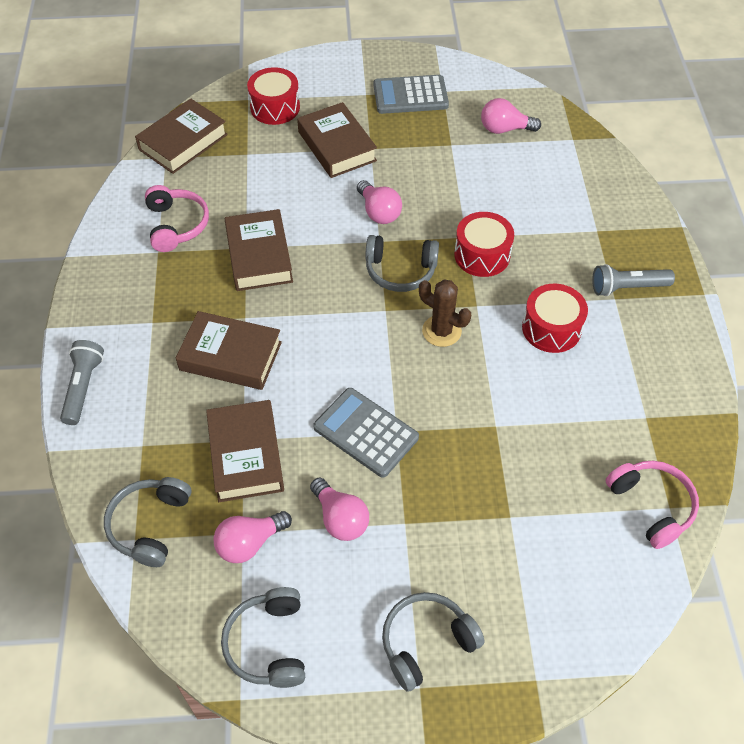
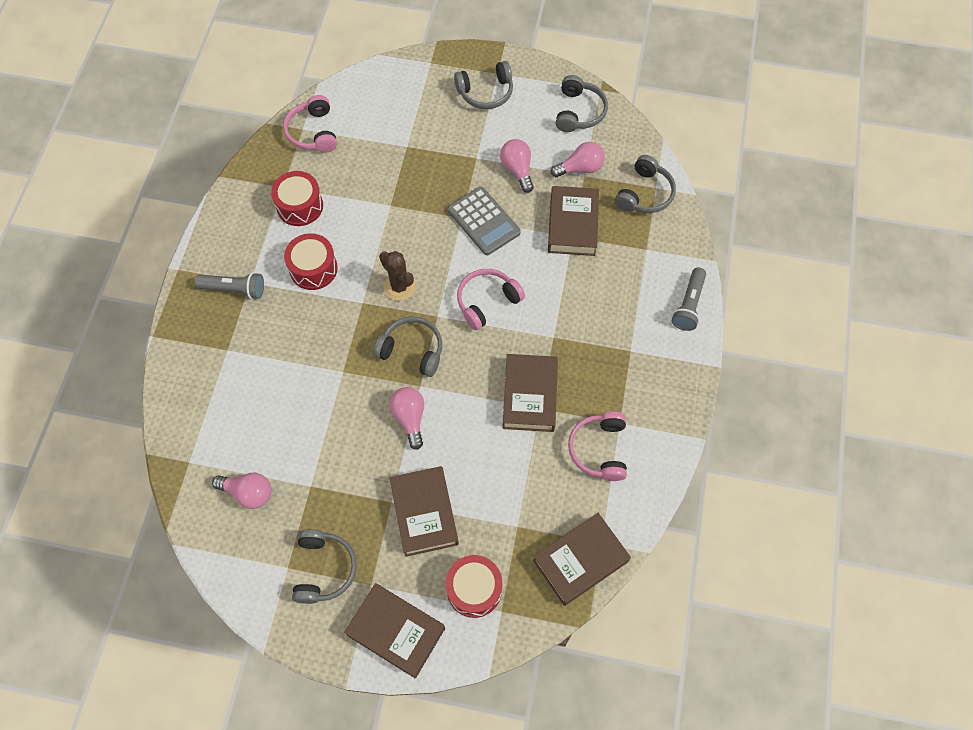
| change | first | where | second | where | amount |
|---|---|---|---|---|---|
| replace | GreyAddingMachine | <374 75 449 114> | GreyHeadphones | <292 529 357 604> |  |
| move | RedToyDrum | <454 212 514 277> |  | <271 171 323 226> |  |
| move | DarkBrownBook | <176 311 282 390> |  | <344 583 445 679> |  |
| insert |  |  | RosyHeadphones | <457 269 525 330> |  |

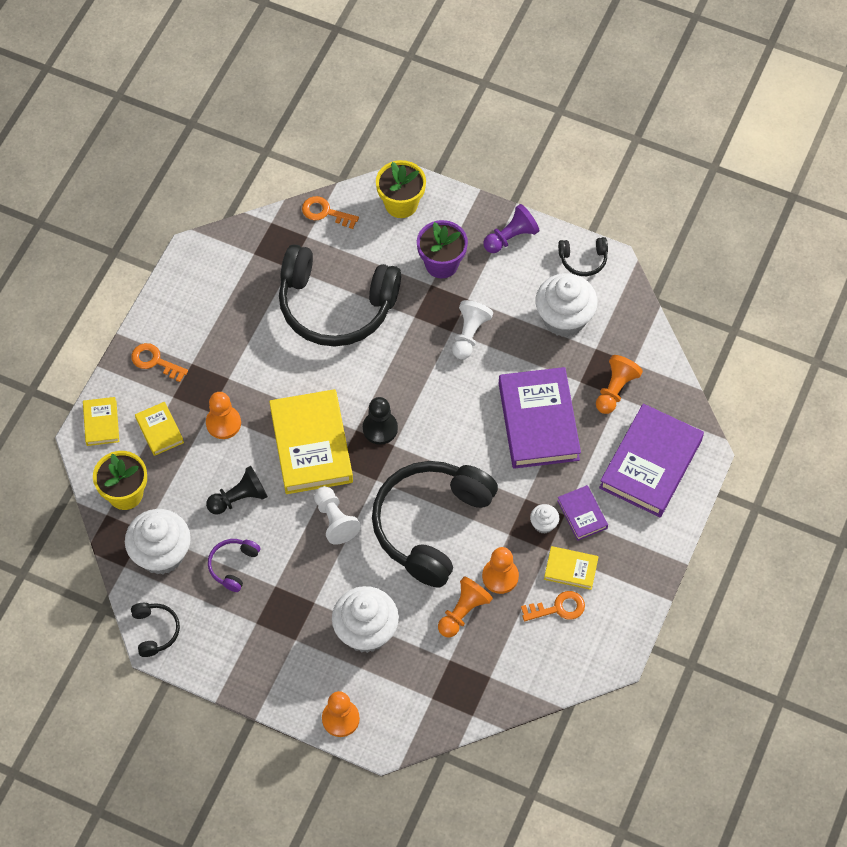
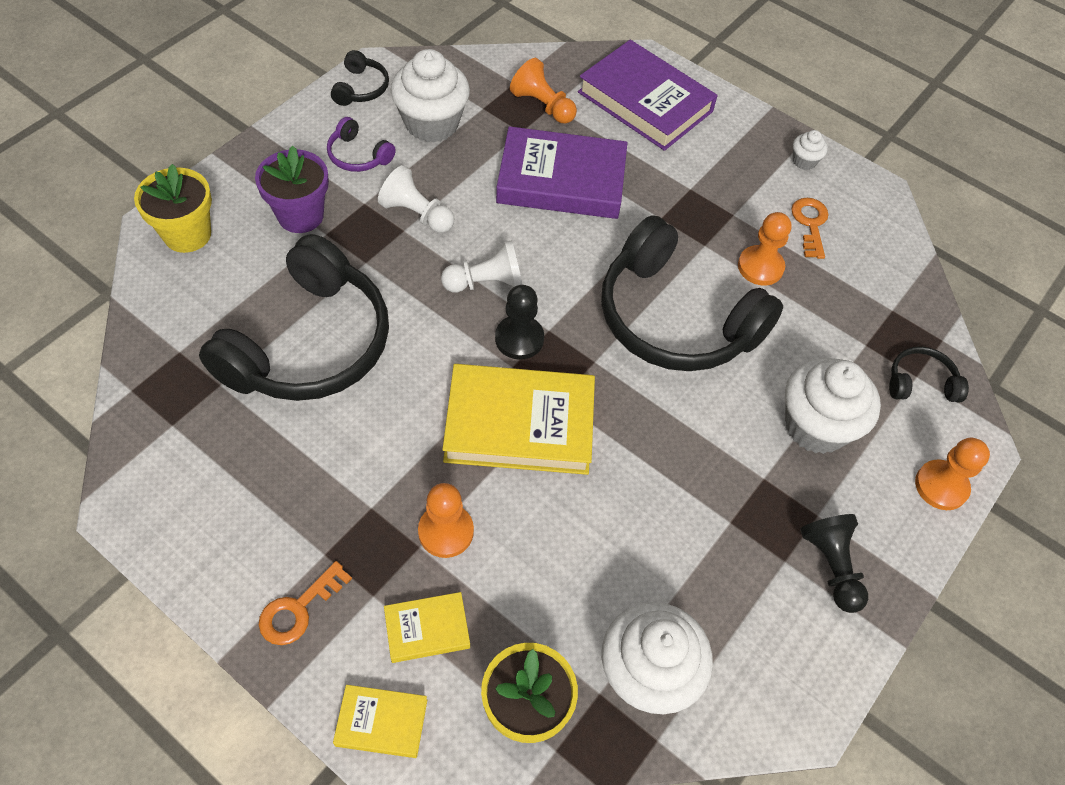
| change | first | where | second | where | amount |
|---|---|---|---|---|---|
| delete | BrightOrangeLatchkey | <302 196 359 229> |  |  |  |
| delete | VioletPawn | <483 204 540 253> |  |  |  |
| move | EbonyPawn | <206 466 268 515> |  | <800 514 868 613> |  |
| delete | VioletBook | <557 485 608 541> |  |  |  |
| move | PureWhitePawn | <314 486 361 545> |  | <441 240 523 293> |  |
| move | PureWhiteMuffin | <530 504 559 534> |  | <793 130 828 170> |  |
| move | VioletHeadphones | <208 539 260 592> |  | <327 117 396 172> |  |
| delete | YellowBook | <544 546 599 590> |  |  |  |
| delete | BrightOrangePawn | <438 576 493 638> |  |  |  |
| move | EbonyHeadphones | <131 603 180 657> |  | <889 347 969 403> |  |

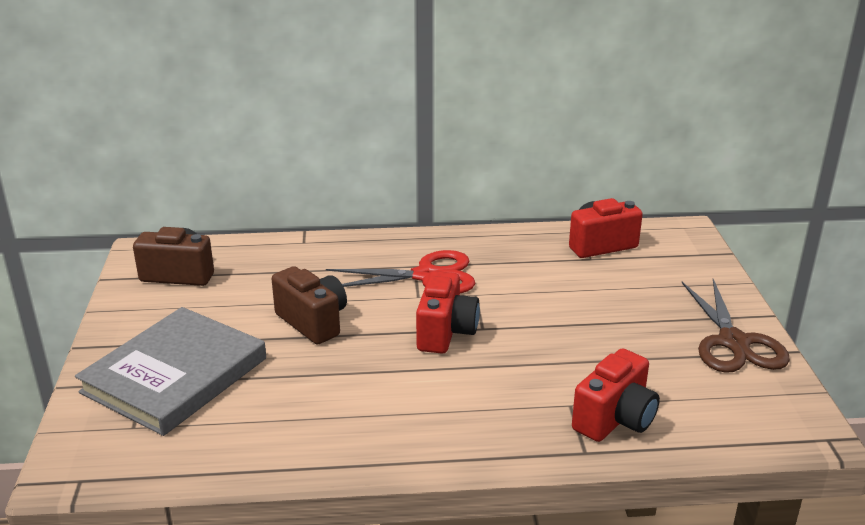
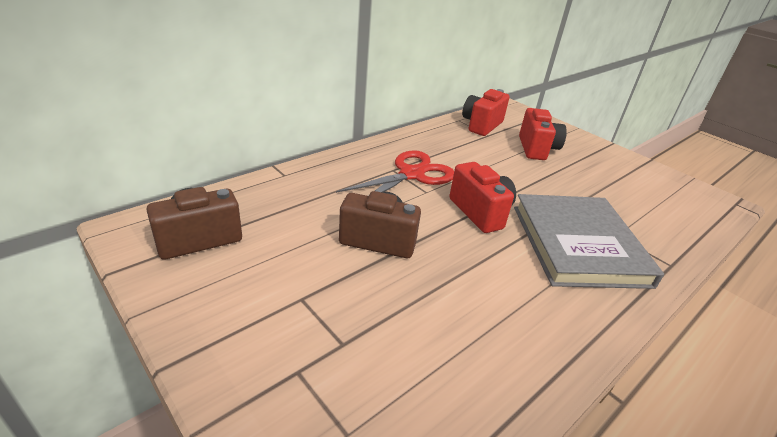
| change | first | where | second | where | amount |
|---|---|---|---|---|---|
| delete | DarkBrownShears | <682 279 790 373> |  |  |  |
| move | GreyBook | <75 307 266 436> |  | <514 194 664 289> |  |
| move | RedCamera | <572 348 660 442> |  | <519 108 567 160> |  |

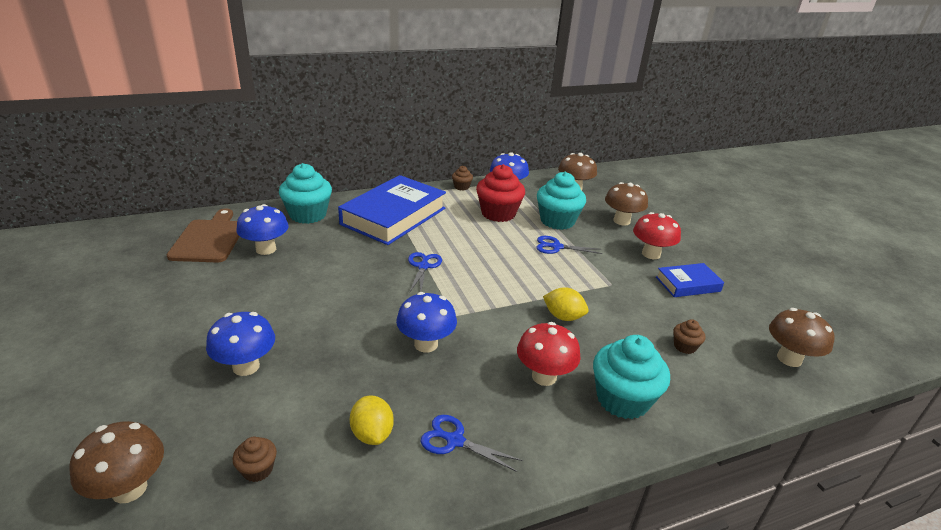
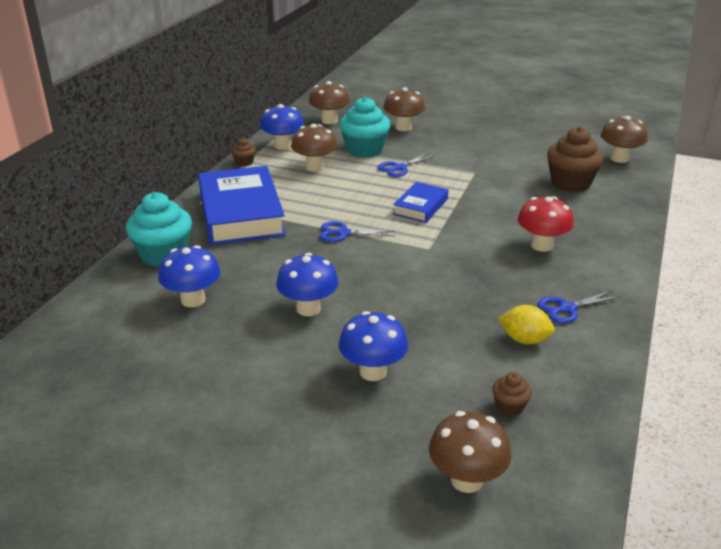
| change | first | where | second | where | amount |
|---|---|---|---|---|---|
| replace | RedMuffin | <476 164 525 222> | DarkBrownMushroom | <291 124 337 172> |  |
| delete | DarkBrownChoppingBoard | <167 208 240 262> |  |  |  |
| delete | RedMushroom | <633 212 681 259> |  |  |  |
| rotate | BlueShears | <408 252 442 293> |  | <319 221 395 242> | 45 degrees counterclockwise |
| move | BlueBook | <656 263 724 297> |  | <393 182 448 223> |  |
| delete | YellowToyLemon | <543 287 589 321> |  |  |  |
| move | BlueMushroom | <396 292 457 353> |  | <276 253 339 316> |  |
| resize | DarkBrownMuffin | <673 319 705 354> |  | <547 127 604 192> | x2.13 |
| delete | TurquoiseMuffin | <593 335 670 419> |  |  |  |

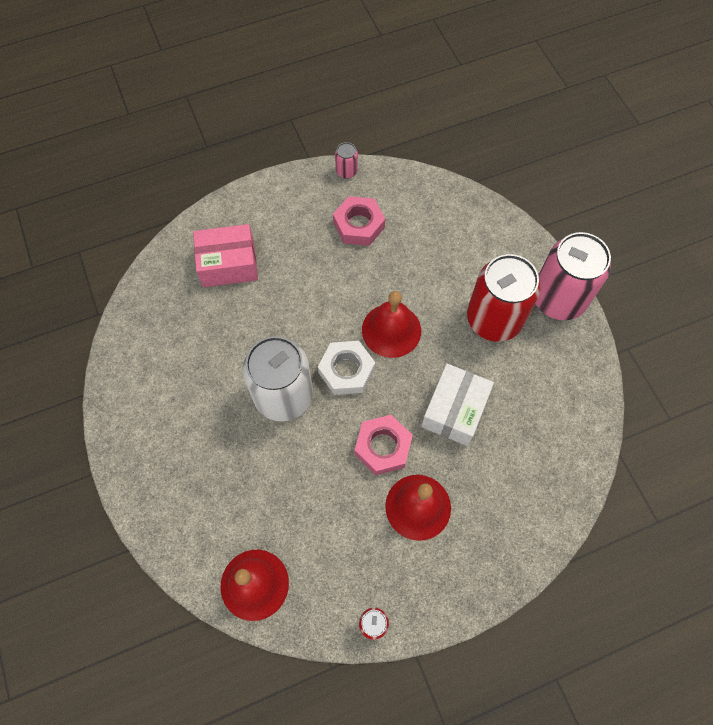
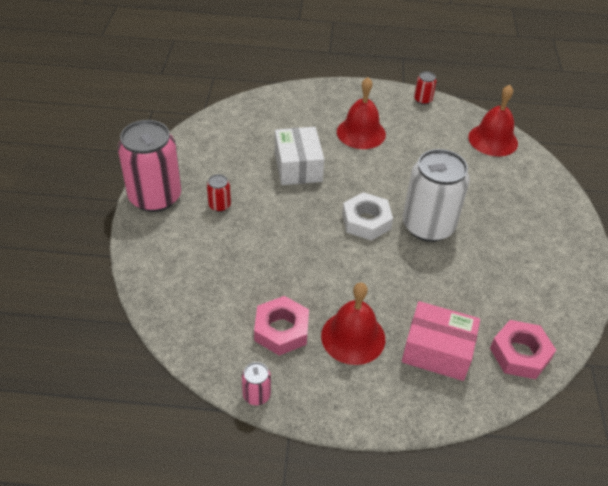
| change | first | where | second | where | amount |
|---|---|---|---|---|---|
| resize | RedTin | <467 254 540 342> |  | <207 174 231 212> | x0.42 |
| move | RedSchoolBell | <362 291 421 358> |  | <321 282 385 365> |  |
| rotate | PureWhiteBox | <421 364 494 446> |  | <275 127 324 185> | 60 degrees counterclockwise |
| move | RosyHexNut | <355 415 413 475> |  | <490 320 556 379> |  |

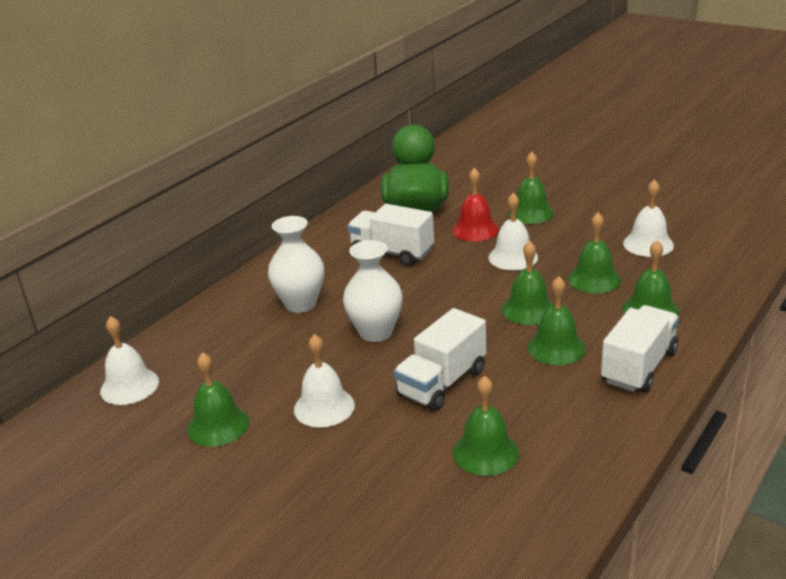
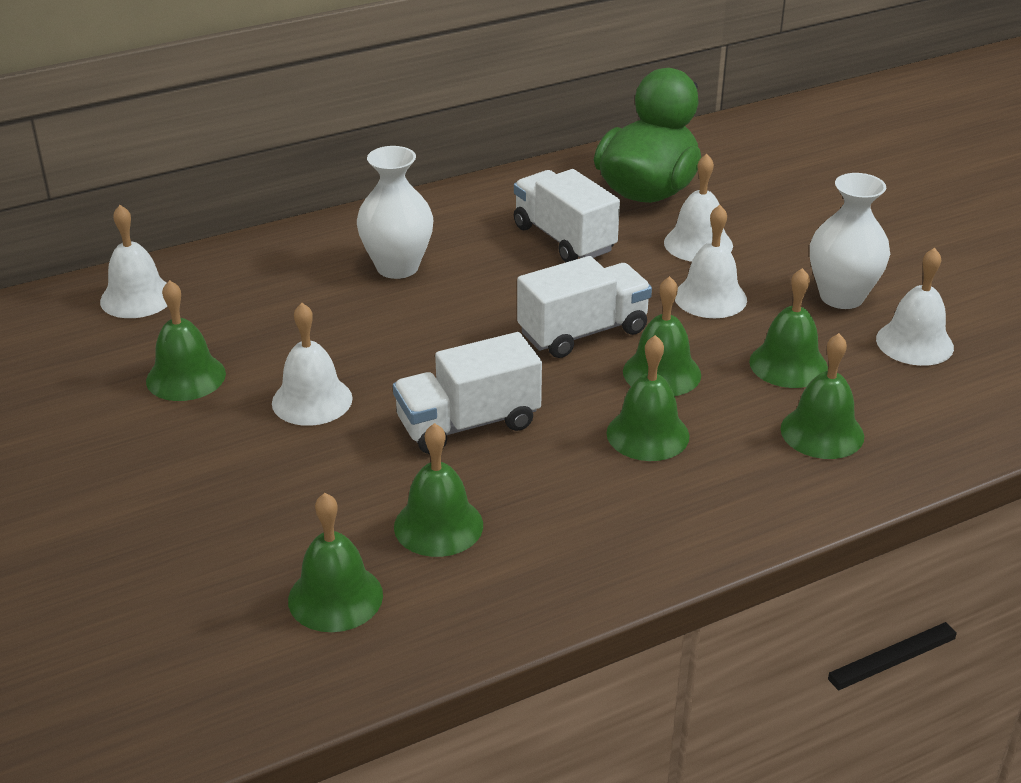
| change | first | where | second | where | amount |
|---|---|---|---|---|---|
| move | EmeraldSchoolBell | <508 152 554 224> |  | <288 493 383 632> |  |
| recolor | RedSchoolBell | <452 168 499 242> | PureWhiteSchoolBell | <664 154 733 262> |  |
| move | PureWhiteFlowerVase | <343 240 403 342> |  | <810 173 890 309> |  |
| move | PureWhiteToyTruck | <601 305 679 393> |  | <517 256 652 358> |  |

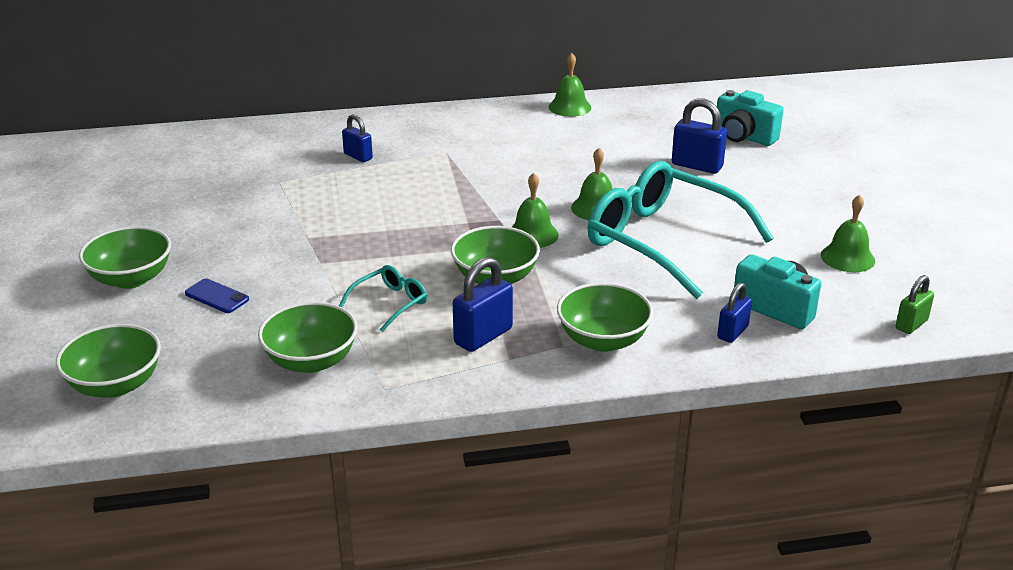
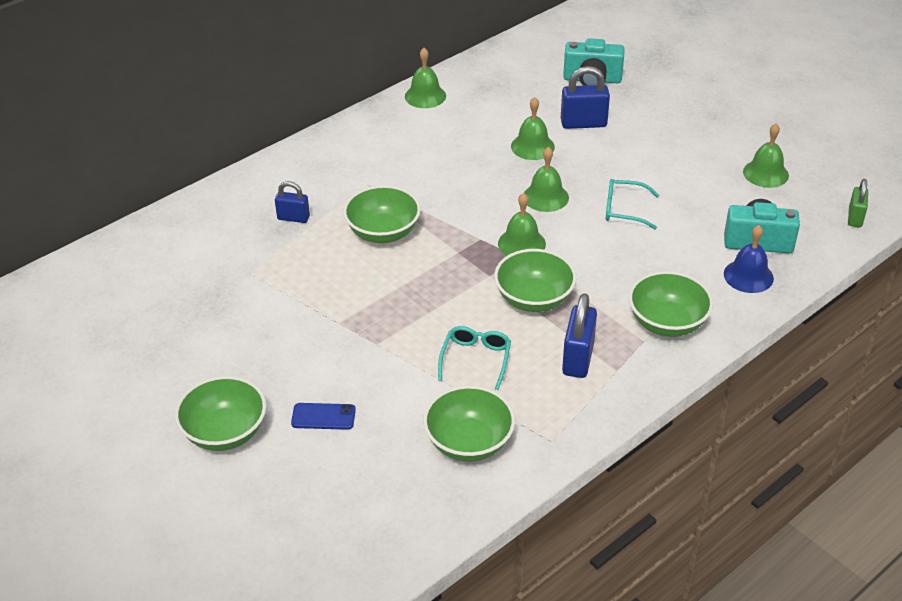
| change | first | where | second | where | amount |
|---|---|---|---|---|---|
| resize | TurquoiseGlasses | <587 161 773 299> |  | <606 179 660 229> | x0.43 |
| replace | BluePadlock | <717 282 752 343> | BlueSchoolBell | <724 225 774 293> |  |
| move | EmeraldServingBowl | <56 324 161 398> |  | <343 185 421 243> |  |
| insert |  |  | EmeraldSchoolBell | <511 97 555 160> |  |

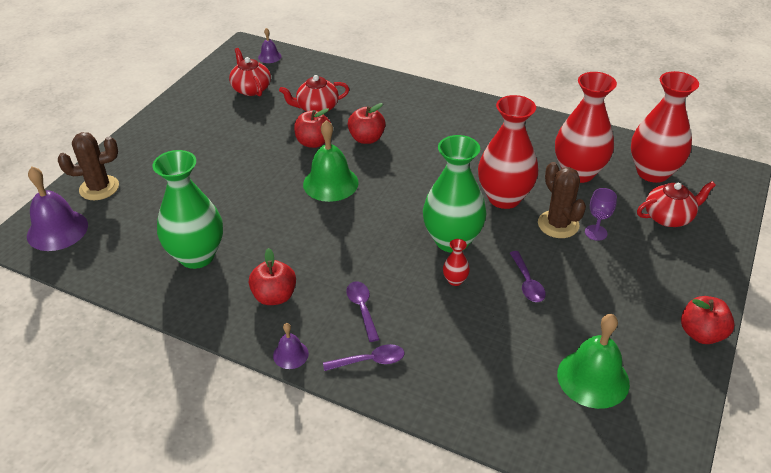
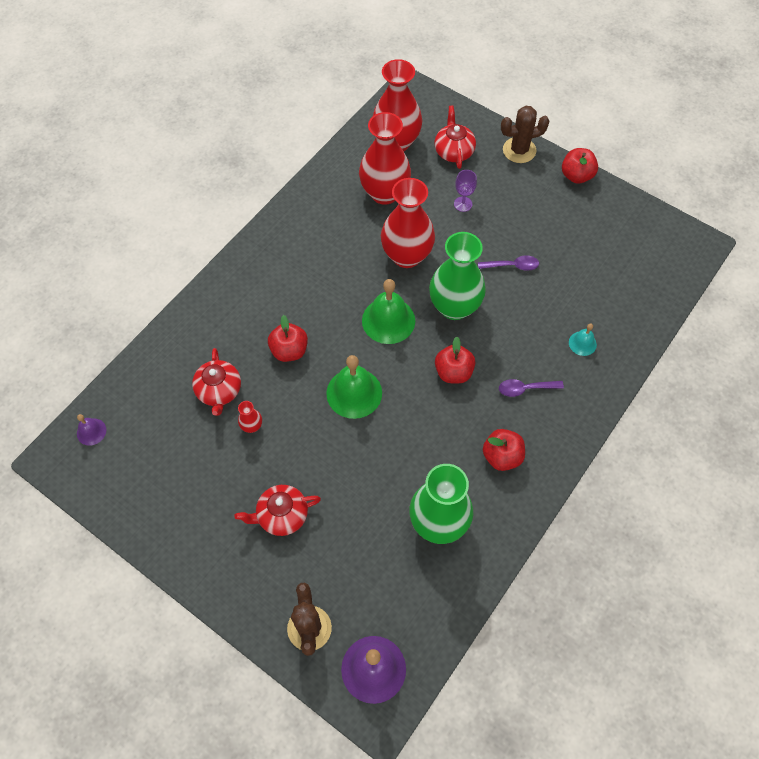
| change | first | where | second | where | amount |
|---|---|---|---|---|---|
| move | RedTeapot | <229 48 271 96> |  | <234 485 321 536> |  |
| move | RedToyApple | <294 108 331 148> |  | <435 337 476 384> |  |
| move | DarkBrownCactus | <538 162 586 238> |  | <501 106 549 163> |  |
| move | RedFlowerVase | <443 239 470 286> |  | <238 401 262 433> |  |
| move | EmeraldSchoolBell | <557 314 630 409> |  | <362 279 415 344> |  |
| delete | VioletSchoolBell | <273 323 309 369> |  |  |  |
| delete | VioletTeaspoon | <323 344 404 371> |  |  |  |
| insert |  |  | TurquoiseSchoolBell | <569 323 597 356> |  |

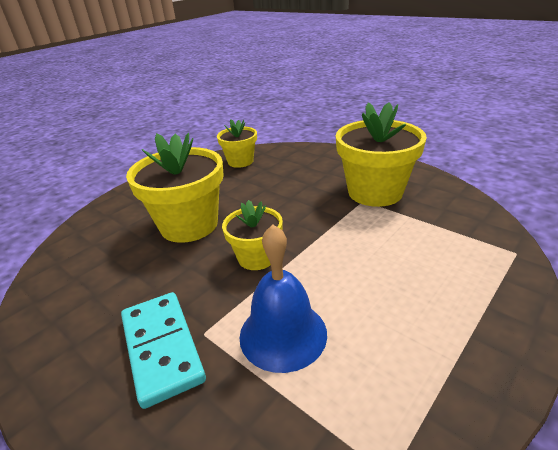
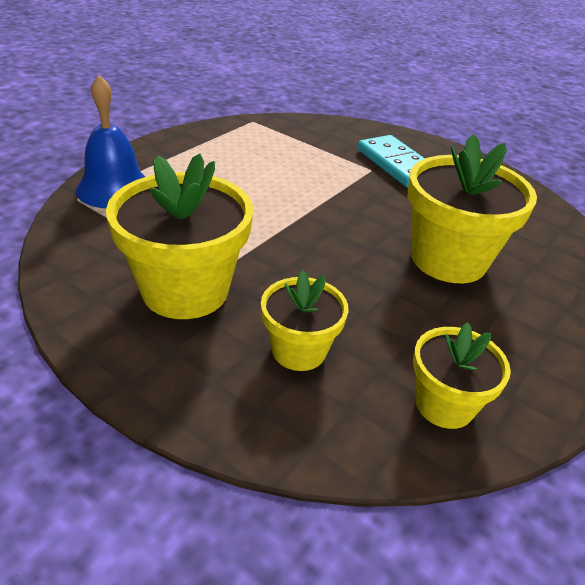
| change | first | where | second | where | amount |
|---|---|---|---|---|---|
| move | YellowPlantPot | <222 200 283 270> |  | <261 270 348 371> |  |
| move | BlueSchoolBell | <240 224 327 373> |  | <75 75 145 208> |  |

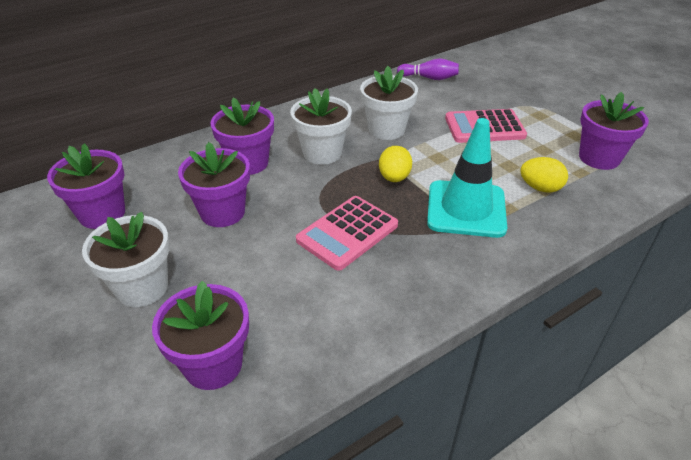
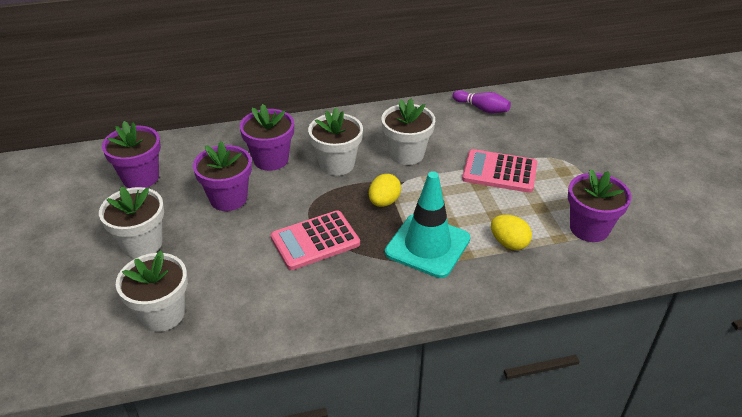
| change | first | where | second | where | amount |
|---|---|---|---|---|---|
| recolor | VioletPlantPot | <152 281 249 390> | PureWhitePlantPot | <116 251 188 332> |  |

